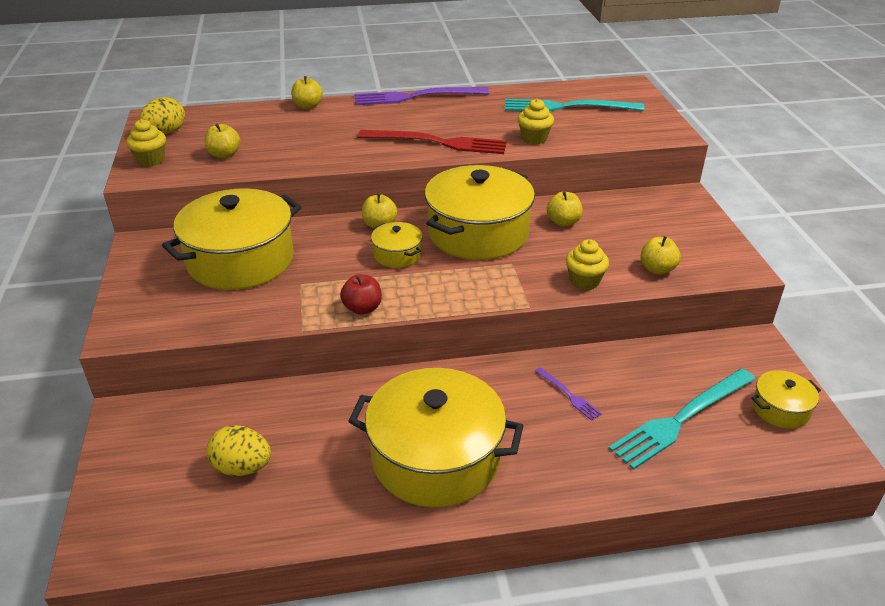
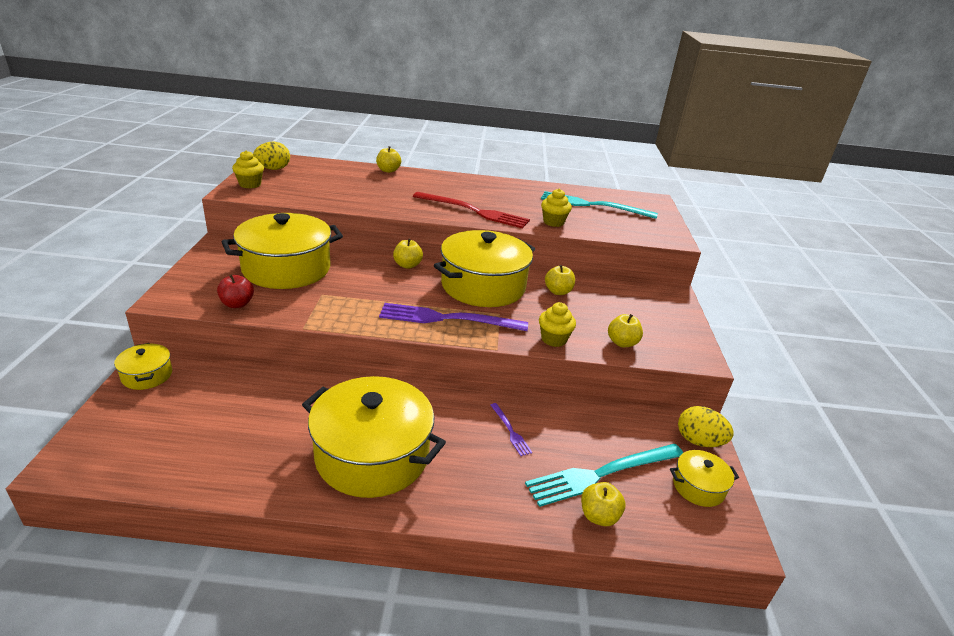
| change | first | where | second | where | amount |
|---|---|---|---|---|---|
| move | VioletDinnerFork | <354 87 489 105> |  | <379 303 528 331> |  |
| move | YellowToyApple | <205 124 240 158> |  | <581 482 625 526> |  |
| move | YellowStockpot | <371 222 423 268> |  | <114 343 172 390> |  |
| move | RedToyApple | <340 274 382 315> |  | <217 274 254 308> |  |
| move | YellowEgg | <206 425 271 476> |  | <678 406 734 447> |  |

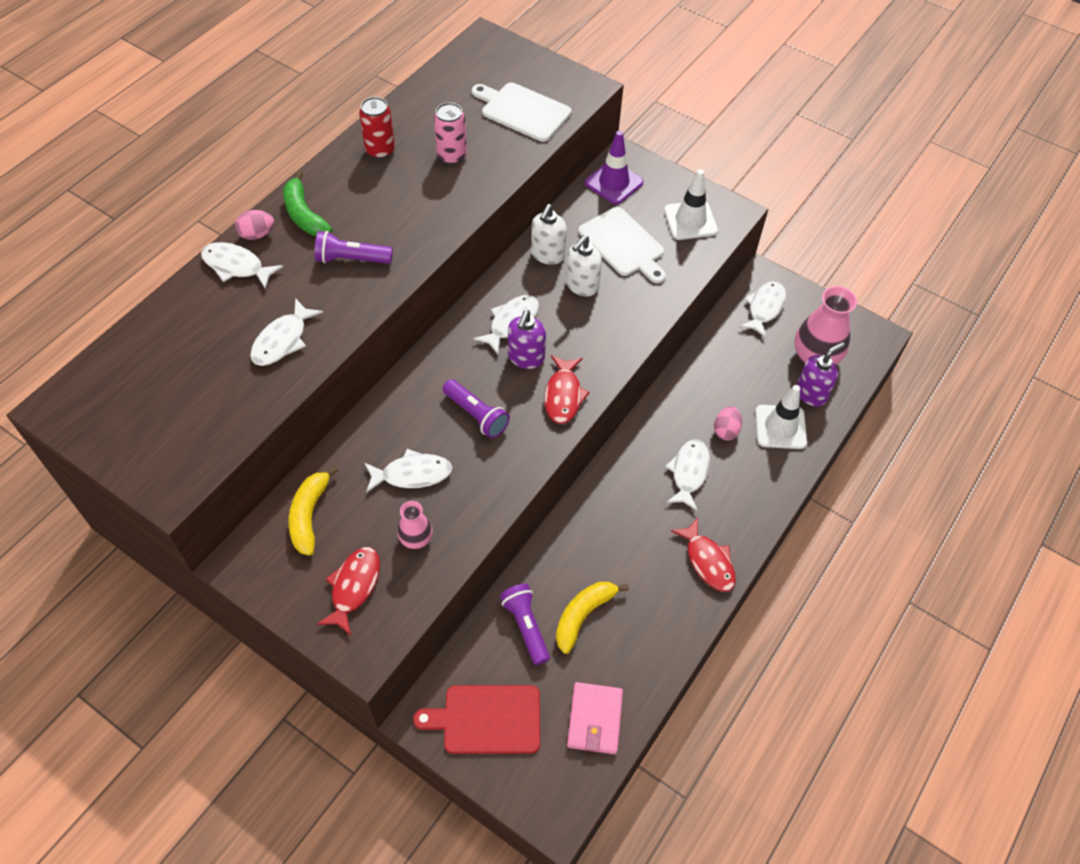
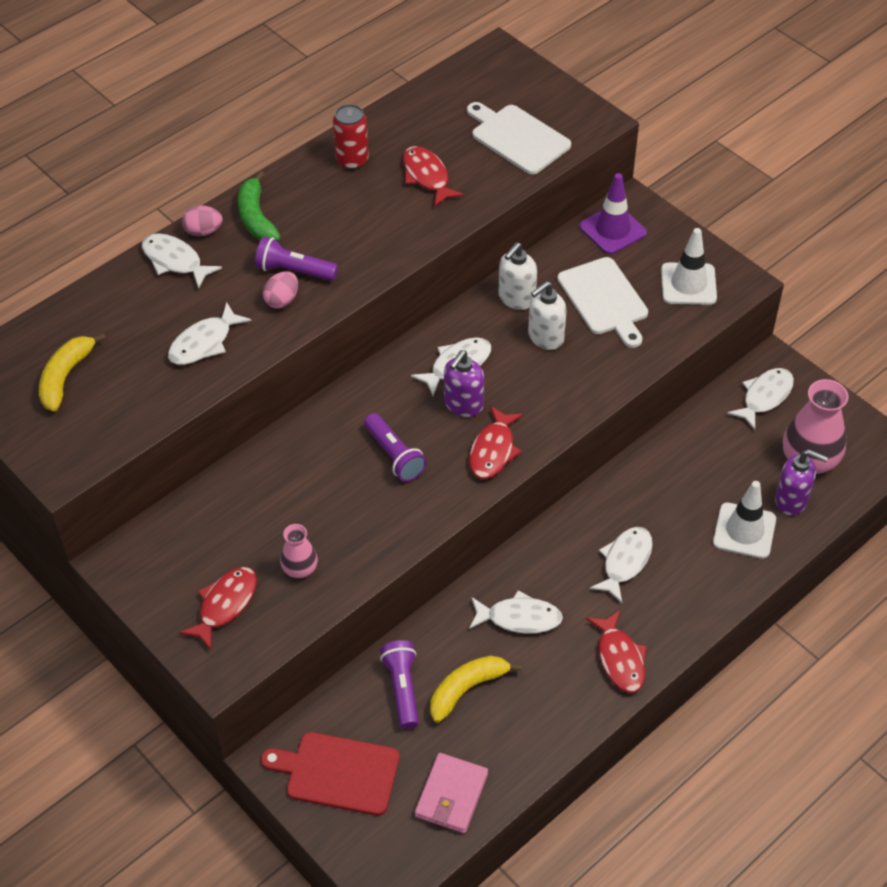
| change | first | where | second | where | amount |
|---|---|---|---|---|---|
| replace | RosyTin | <434 102 467 165> | RedFishFigure | <403 146 464 207> |  |
| rotate | VioletPumpBottle | <797 342 845 407> |  | <775 449 828 515> | 45 degrees clockwise |
| move | RosyEgg | <714 406 742 440> |  | <263 271 298 309> |  |
| move | PureWhiteFishFigure | <365 449 452 493> |  | <469 590 563 634> |  |
| move | YellowToyBanana | <289 466 339 556> |  | <39 333 106 412> |  |

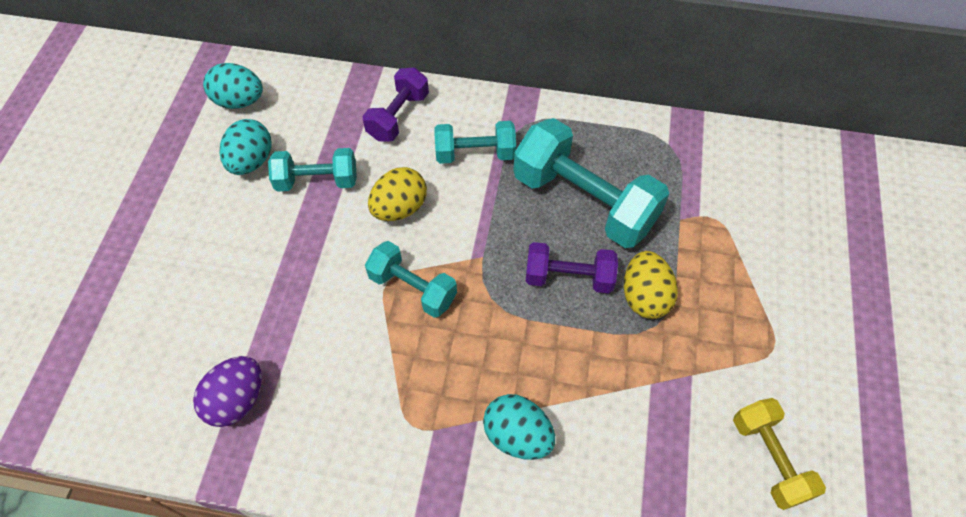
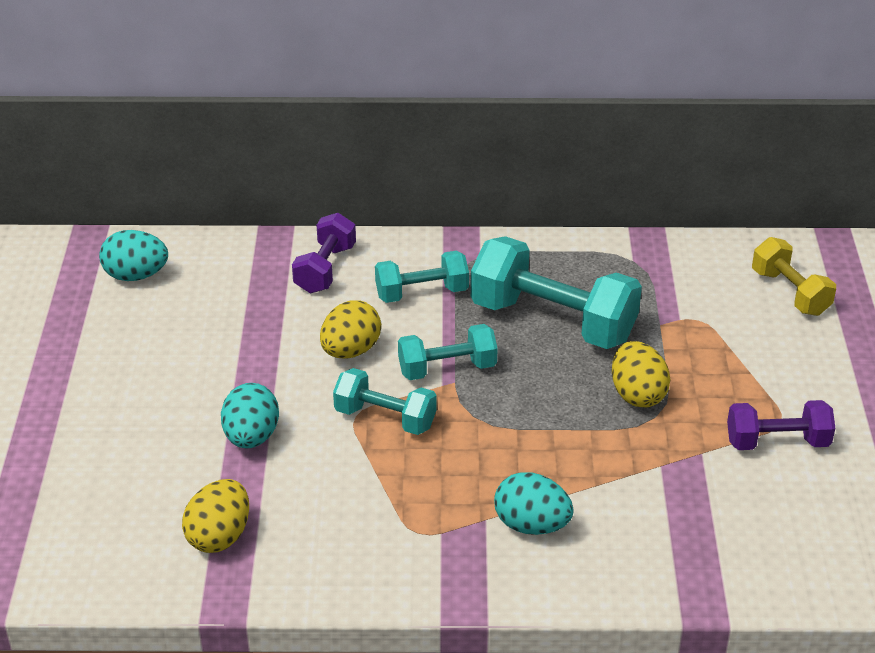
| change | first | where | second | where | amount |
|---|---|---|---|---|---|
| move | TurquoiseEgg | <220 119 272 175> |  | <221 383 279 448> |  |
| move | TurquoiseHandWeight | <268 148 357 192> |  | <398 324 498 380> |  |
| move | VioletHandWeight | <526 242 618 293> |  | <727 400 835 450> |  |
| recolor | VioletEgg | <193 356 262 427> | YellowEgg | <182 479 249 553> |  |
| move | YellowHandWeight | <733 398 826 510> |  | <752 237 836 316> |  |

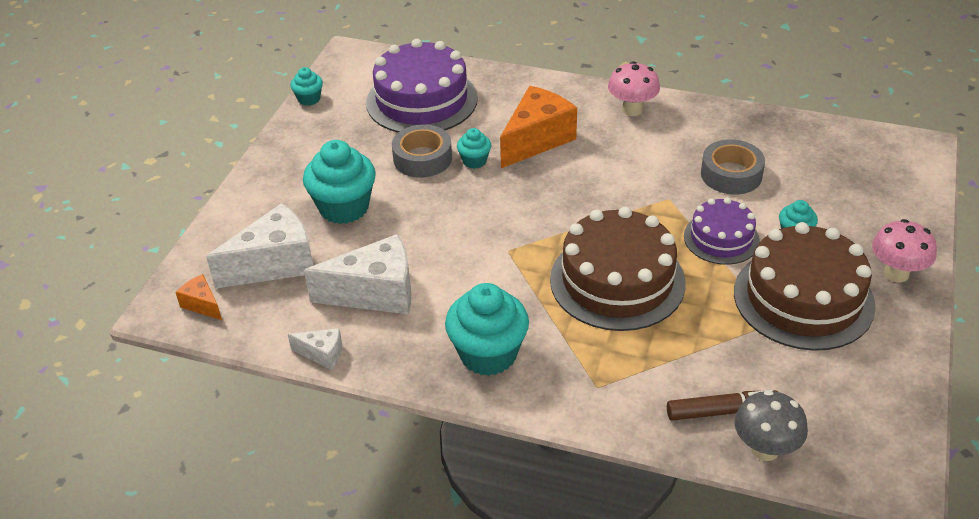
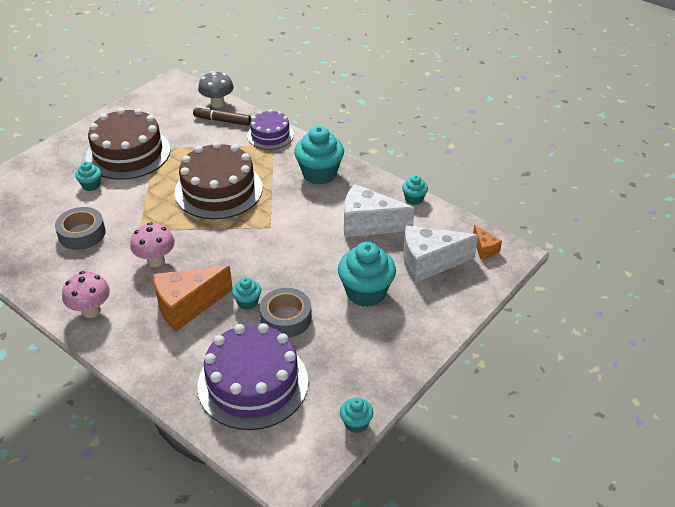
| change | first | where | second | where | amount |
|---|---|---|---|---|---|
| move | VioletCake | <684 197 760 265> |  | <247 109 294 150> |  |
| move | RosyMushroom | <872 219 937 282> |  | <130 223 175 267> |  |
| replace | PureWhiteCheeseWedge | <288 328 342 370> | TurquoiseMuffin | <402 175 428 205> |  |

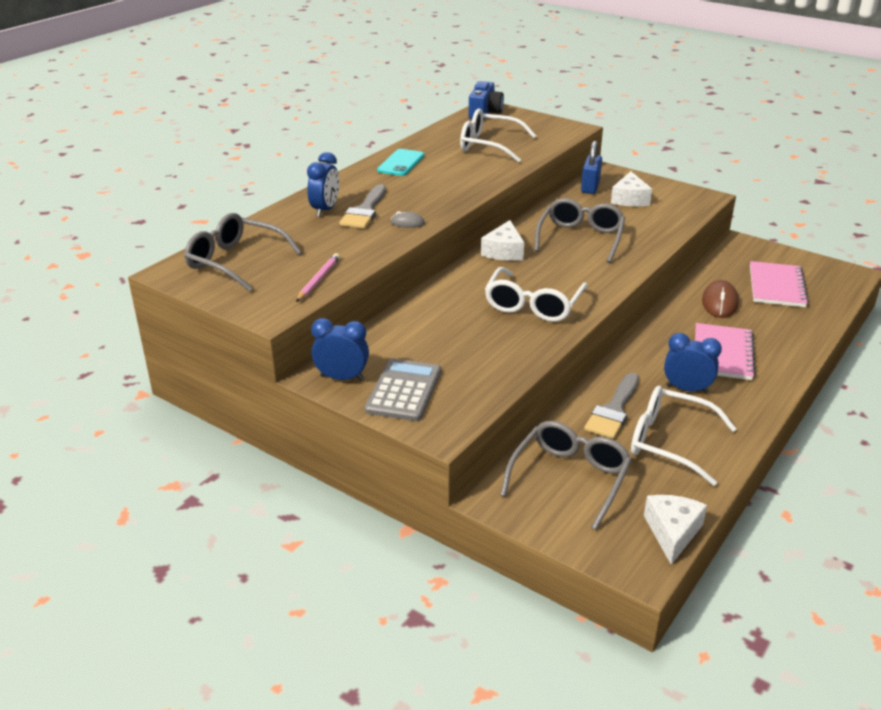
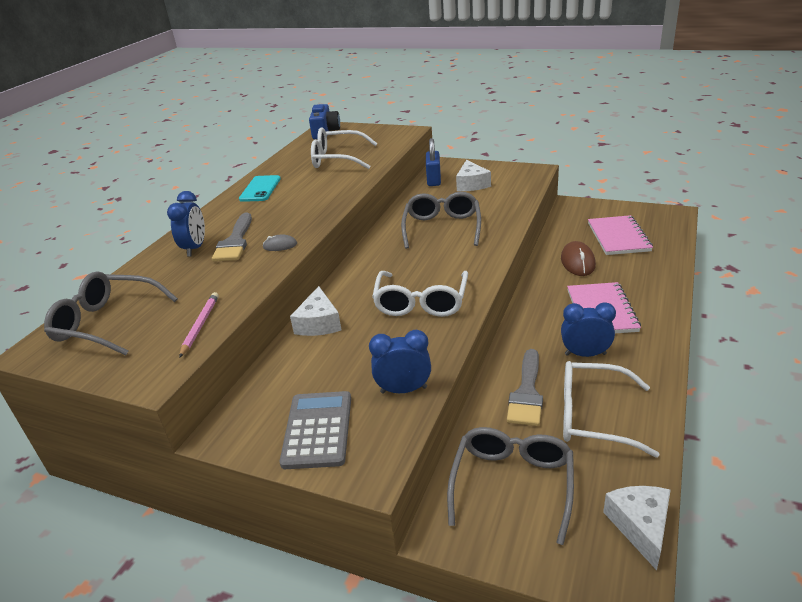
| change | first | where | second | where | amount |
|---|---|---|---|---|---|
| move | PureWhiteCheeseWedge | <481 220 524 261> |  | <290 286 341 336> |  |
| move | BlueClock | <311 318 369 381> |  | <369 330 431 394> |  |

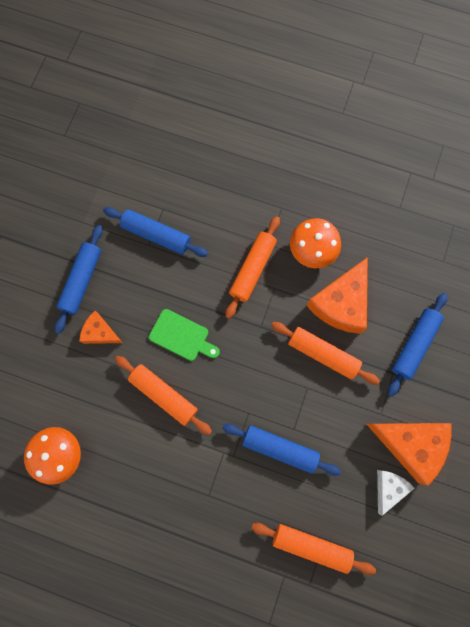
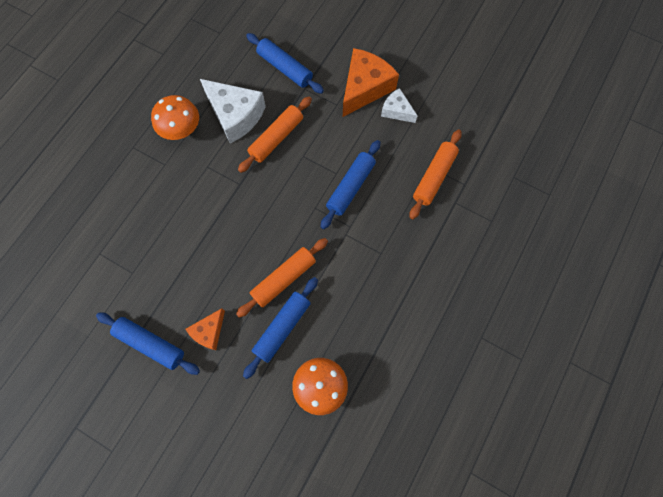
| change | first | where | second | where | amount |
|---|---|---|---|---|---|
| move | BlueRollingPin | <103 207 208 257> |  | <243 277 318 379> |  |
| delete | BrightOrangeRollingPin | <225 216 280 319> |  |  |  |
| recolor | BrightOrangeCheeseWedge | <306 257 368 334> | PureWhiteCheeseWedge | <200 79 266 144> |  |
| delete | EmeraldChoppingBoard | <149 309 220 361> |  |  |  |

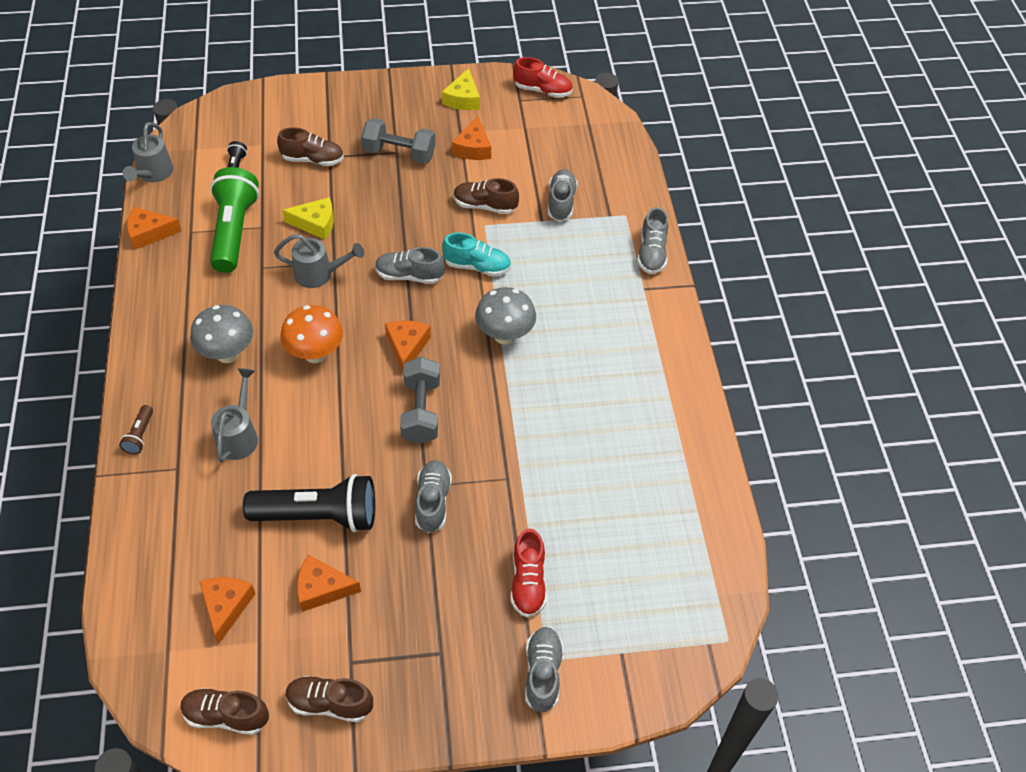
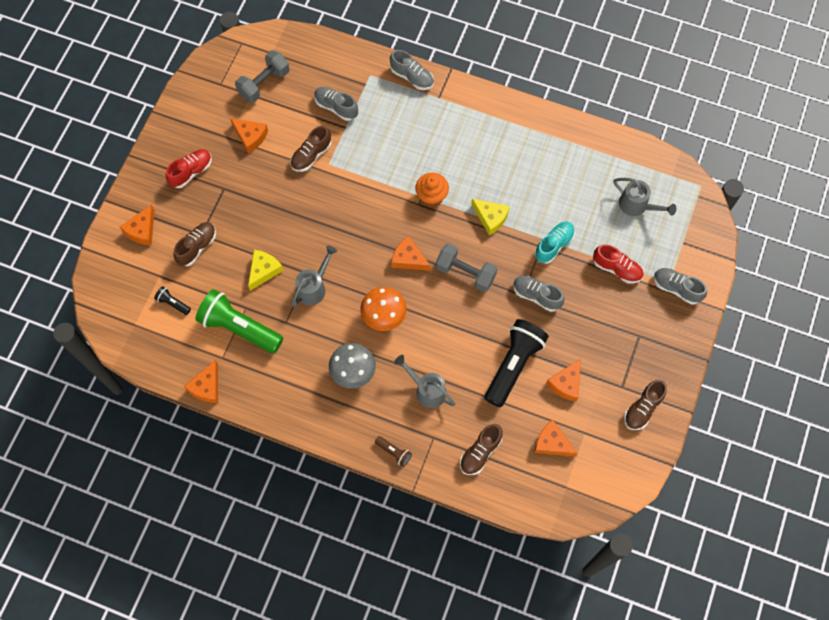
| change | first | where | second | where | amount |
|---|---|---|---|---|---|
| move | RedSneaker | <513 57 572 98> |  | <166 149 212 188> |  |
| move | YellowCheeseWedge | <442 68 480 110> |  | <471 199 510 235> |  |
| move | GreyHandWeight | <361 118 435 164> |  | <235 50 290 103> |  |
| move | GreyWateringPot | <123 122 173 182> |  | <613 178 676 216> |  |
| move | TurquoiseSneaker | <442 232 511 277> |  | <535 222 575 264> |  |
| delete | GreySneaker | <375 247 445 284> |  |  |  |
| replace | GreyMushroom | <475 287 536 345> | BrightOrangeMuffin | <415 173 449 207> |  |
| move | DarkBrownSneaker | <180 688 269 735> |  | <460 424 503 475> |  |
| insert |  |  | BrightOrangeCheeseWedge | <120 205 154 245> |  |

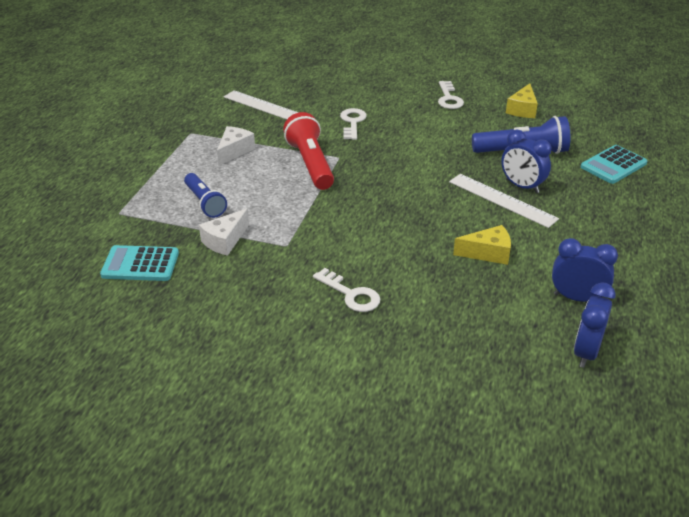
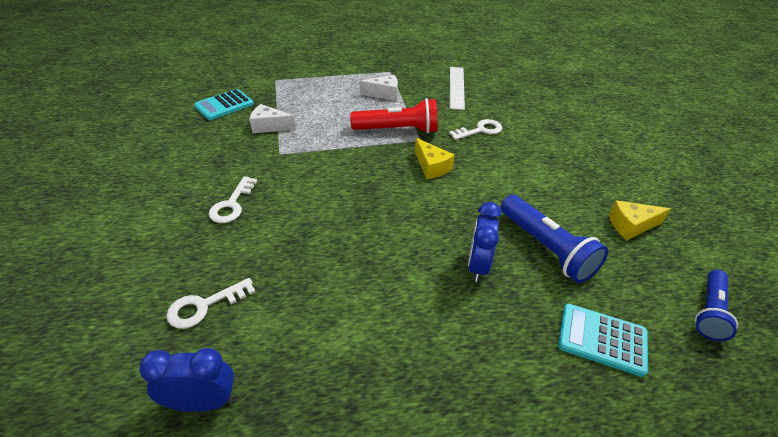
| change | first | where | second | where | amount |
|---|---|---|---|---|---|
| move | PureWhiteLatchkey | <438 81 464 109> |  | <166 278 256 329> |  |
| rotate | RedFlashlight | <283 112 334 190> |  | <350 98 437 134> | 45 degrees clockwise |
| move | BlueFlashlight | <184 173 227 218> |  | <695 270 738 341> |  |
| delete | PureWhiteStraightedge | <449 174 559 228> |  |  |  |
| move | YellowCheeseWedge | <453 225 511 265> |  | <415 138 455 179> |  |
| delete | BlueClock | <552 238 618 302> |  |  |  |
| rotate | TurquoiseAddingMachine | <100 245 179 281> |  | <194 89 254 120> | 105 degrees counterclockwise |

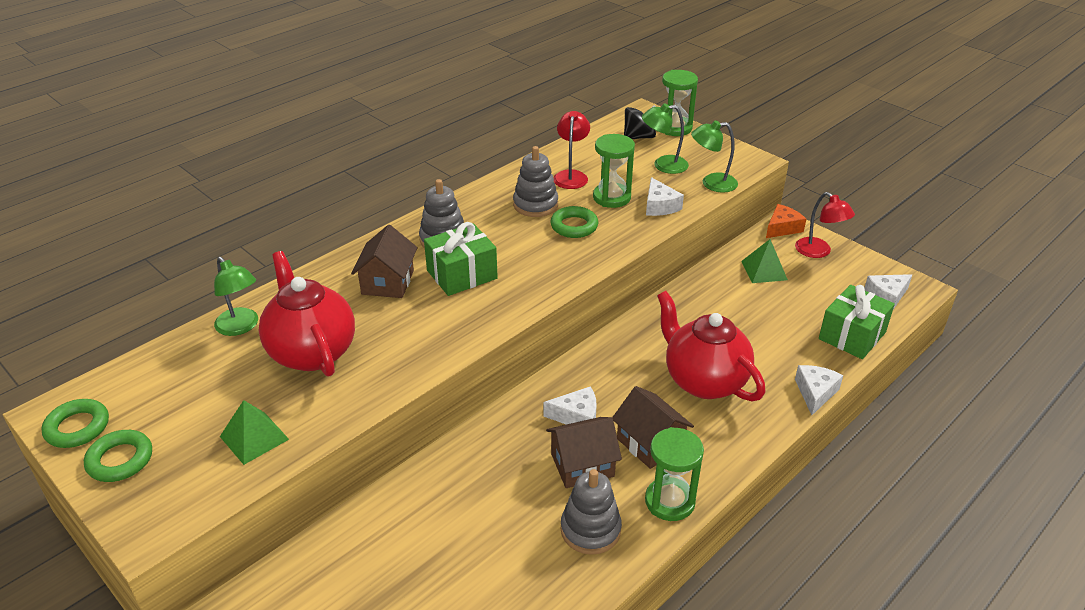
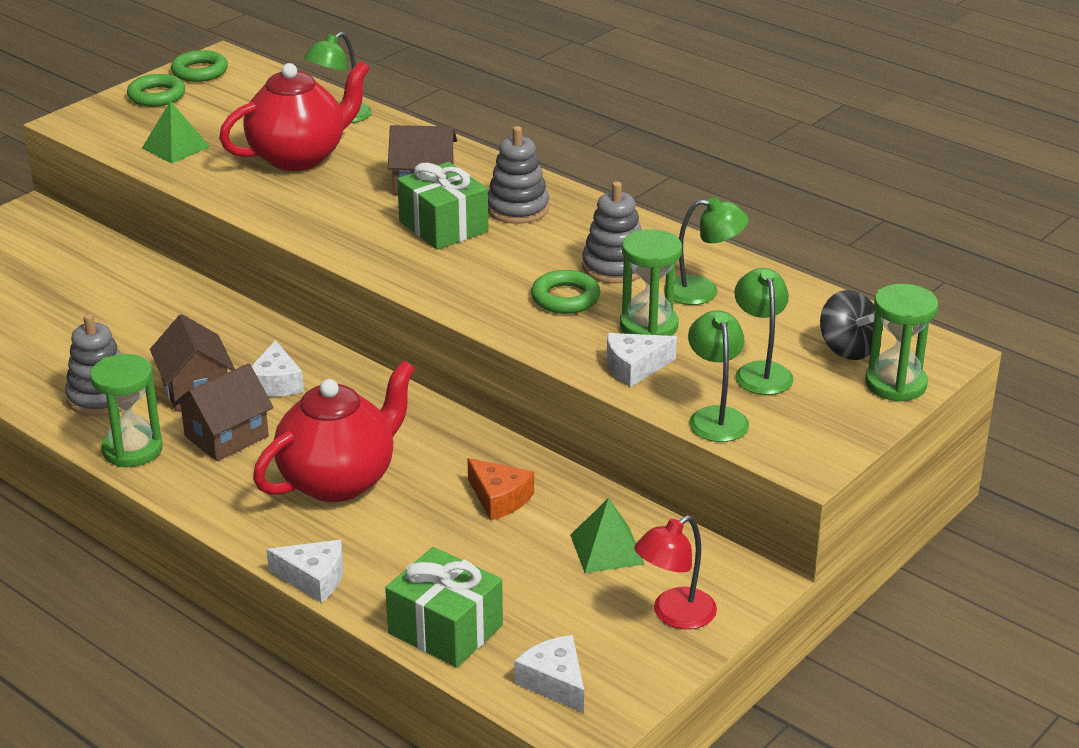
| change | first | where | second | where | amount |
|---|---|---|---|---|---|
| recolor | RedLamp | <553 111 590 189> | EmeraldLamp | <664 197 749 305> |  |
| move | BrightOrangeCheeseWedge | <766 204 806 238> |  | <467 458 534 520> |  |

